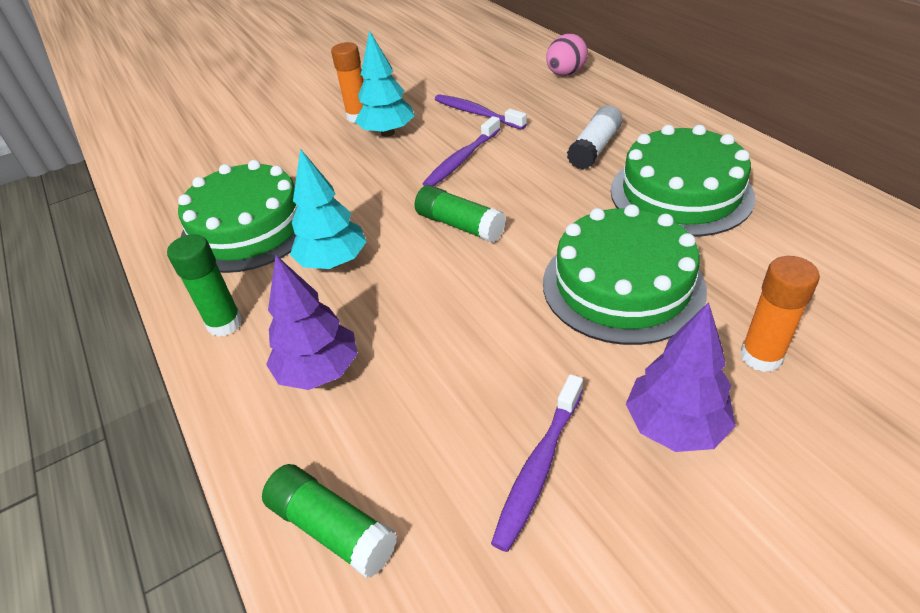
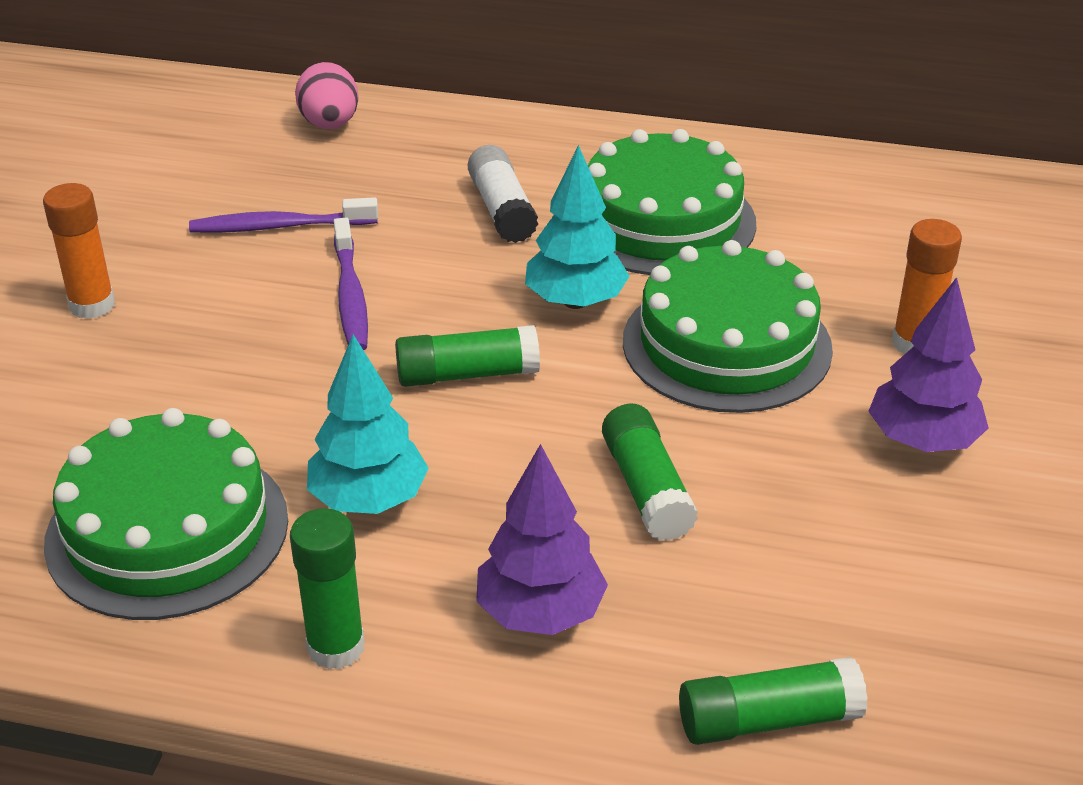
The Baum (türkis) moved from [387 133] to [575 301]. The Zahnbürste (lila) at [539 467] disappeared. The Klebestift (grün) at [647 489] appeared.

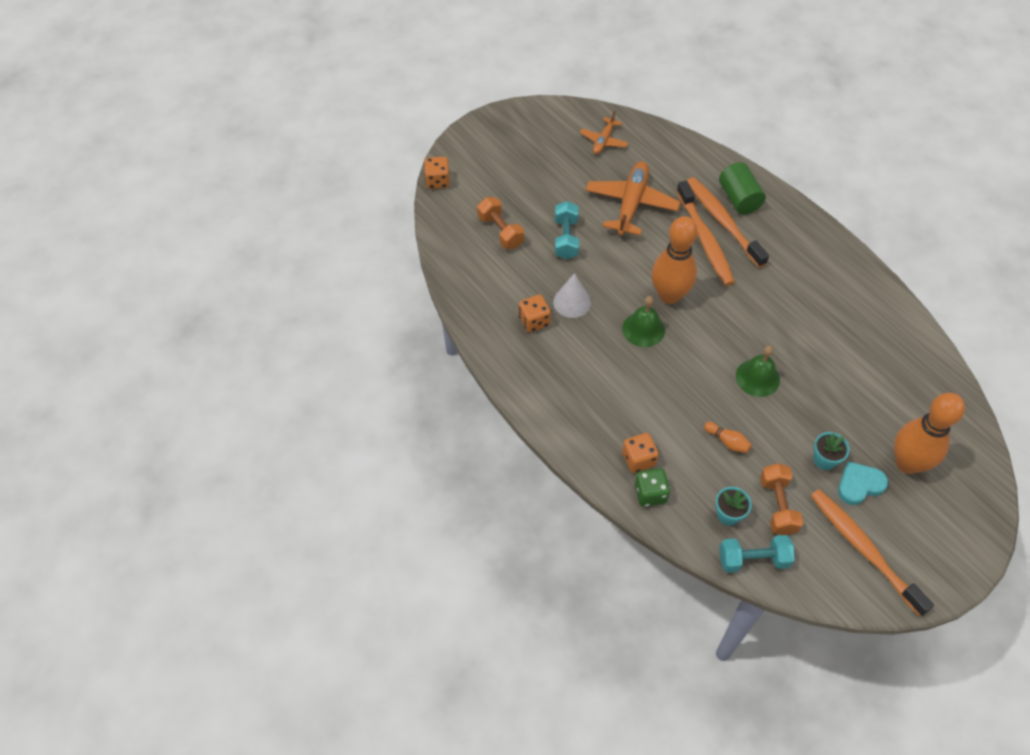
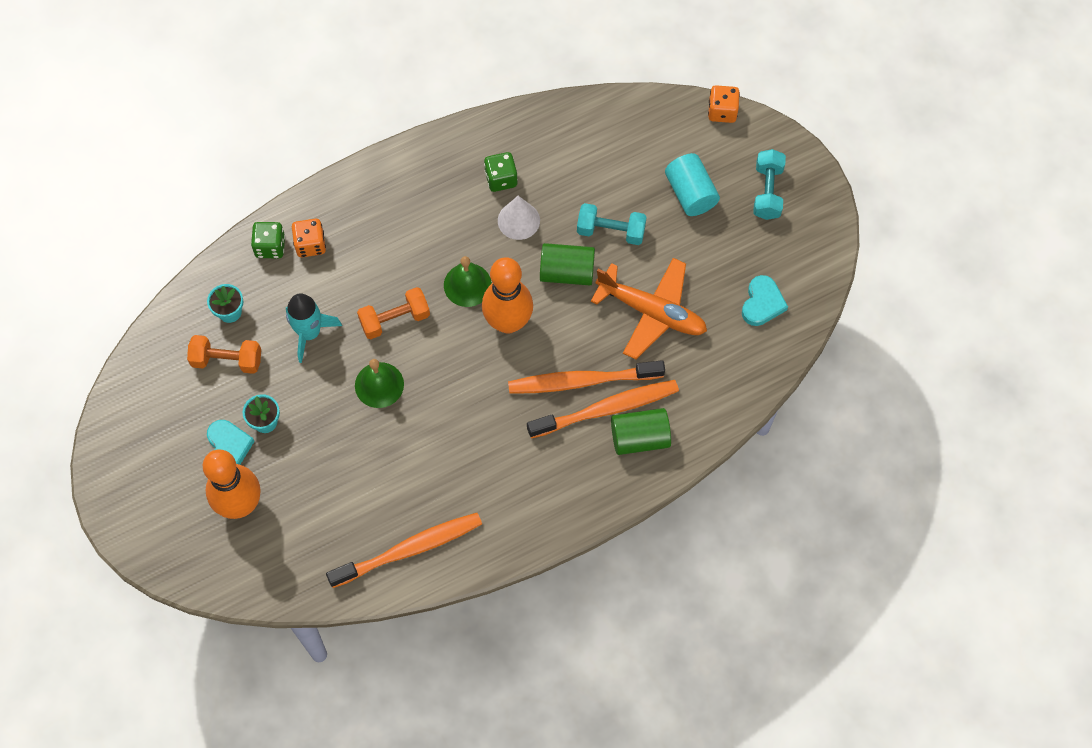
The Flugzeug (orange) at [603 141] was replaced by the Herz (türkis) at [762 303]. The Hantel (orange) moved from [500 231] to [395 319]. The Spielwürfel (orange) at [534 321] became the Spielwürfel (grün) at [501 179]. The Bowlingkegel (orange) at [727 441] was replaced by the Rakete (türkis) at [309 333]. The Zahnbürste (orange) moved from [863 549] to [409 549]. The Hantel (türkis) moved from [753 559] to [767 191]. The Vollzylinder (türkis) at [690 193] appeared. The Vollzylinder (grün) at [567 272] appeared.

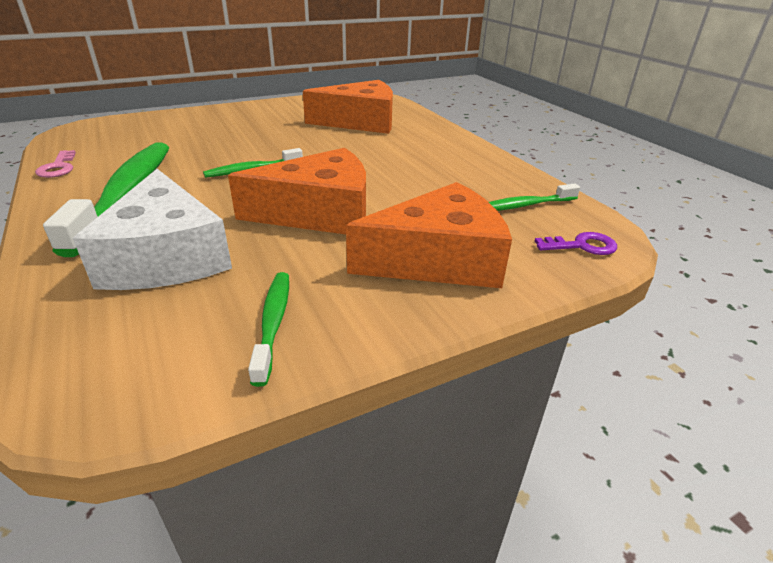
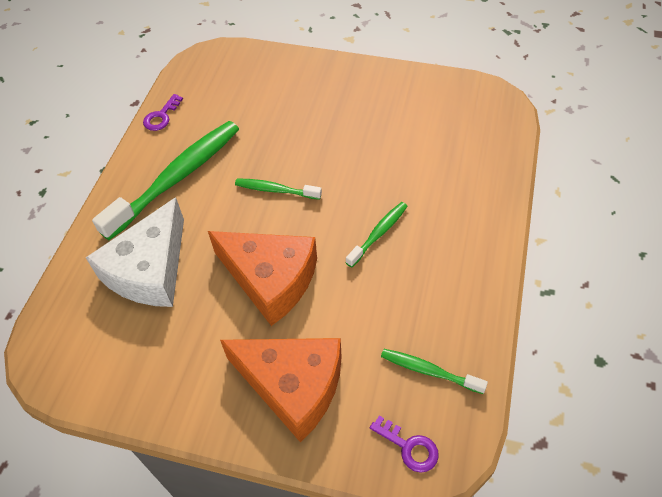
The Käse (orange) at [360 122] disappeared. The Schlüssel (rosa) at [58 167] became the Schlüssel (lila) at [161 116]. The Zahnbürste (grün) moved from [273 323] to [379 233].

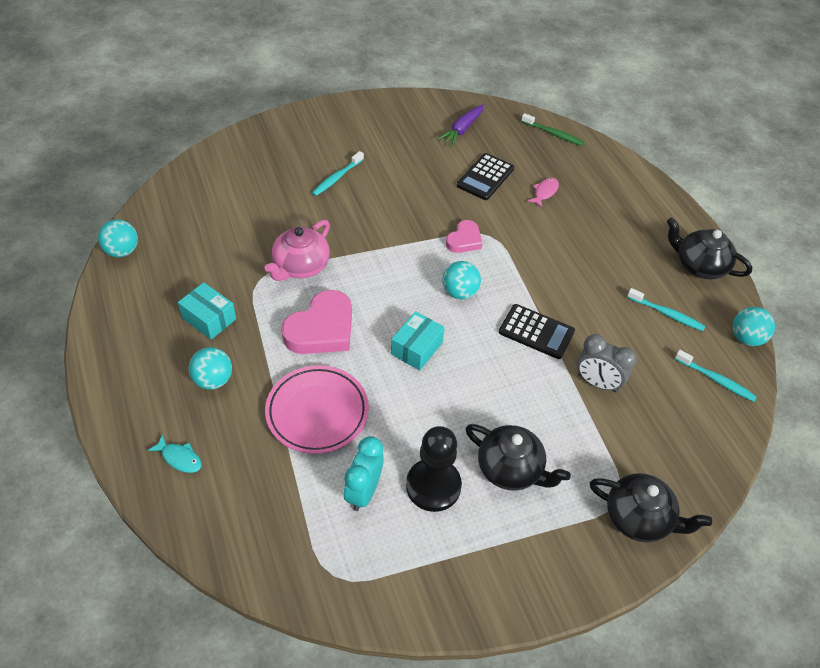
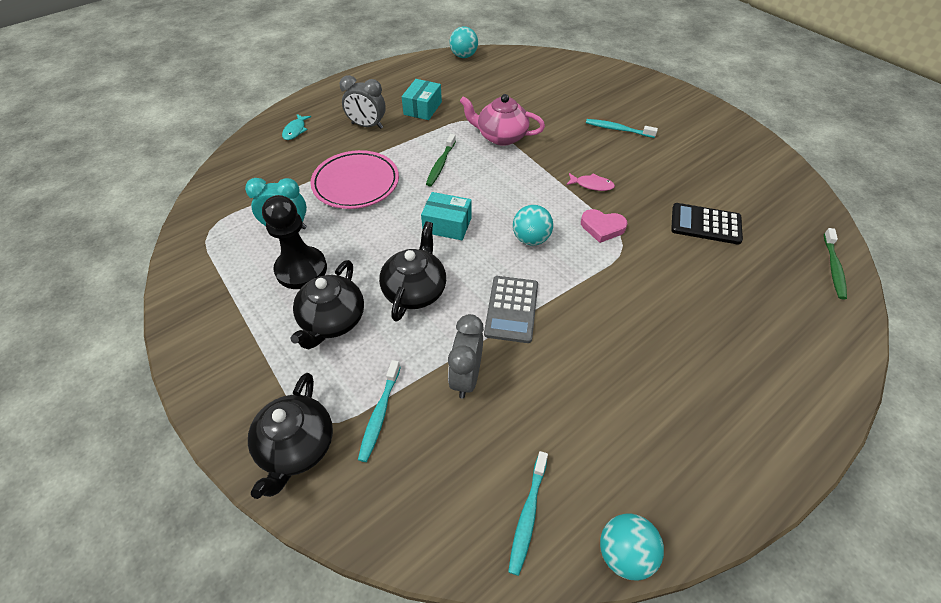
The Karotte (lila) at [462 129] disappeared. The Fisch (rosa) moved from [544 192] to [592 185]. The Teekanne (schwarz) moved from [699 266] to [415 290]. The Zahnbürste (türkis) moved from [666 314] to [380 414]. The Herz (rosa) at [321 329] was replaced by the Zahnbürste (grün) at [440 164]. The Taschenrechner (schwarz) at [536 332] became the Taschenrechner (grau) at [511 309]. The Ball (türkis) at [213 380] was replaced by the Wecker (grau) at [367 126].

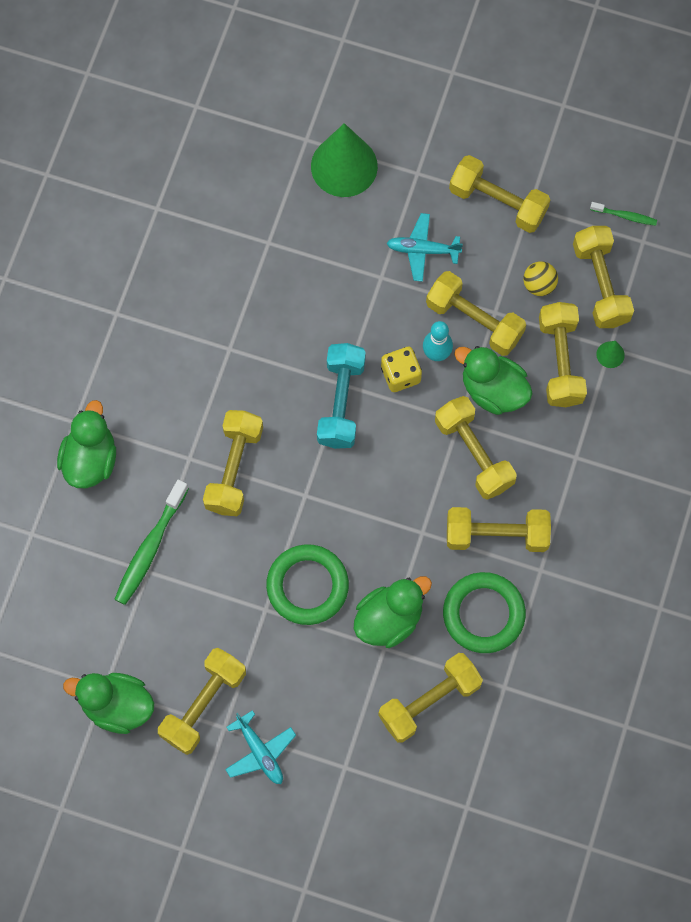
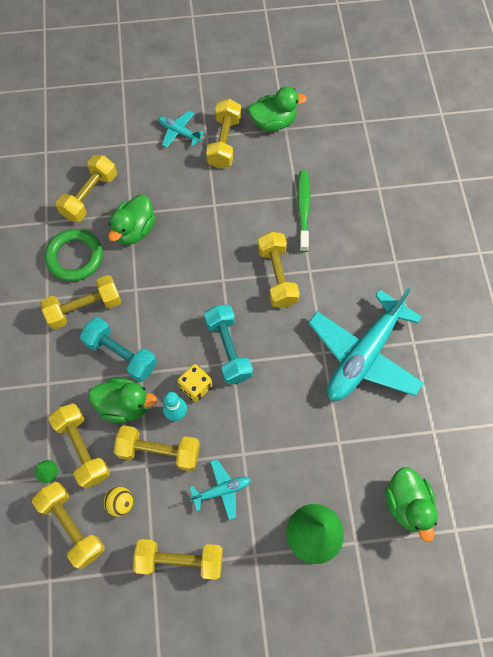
The Zahnbürste (grün) at [625 216] disappeared. The Hantel (gelb) at [474 453] became the Hantel (türkis) at [121 354]. The Ente (grün) moved from [90 459] to [407 504]. The Ring (grün) at [307 586] disappeared. The Flugzeug (türkis) at [364 355] appeared.

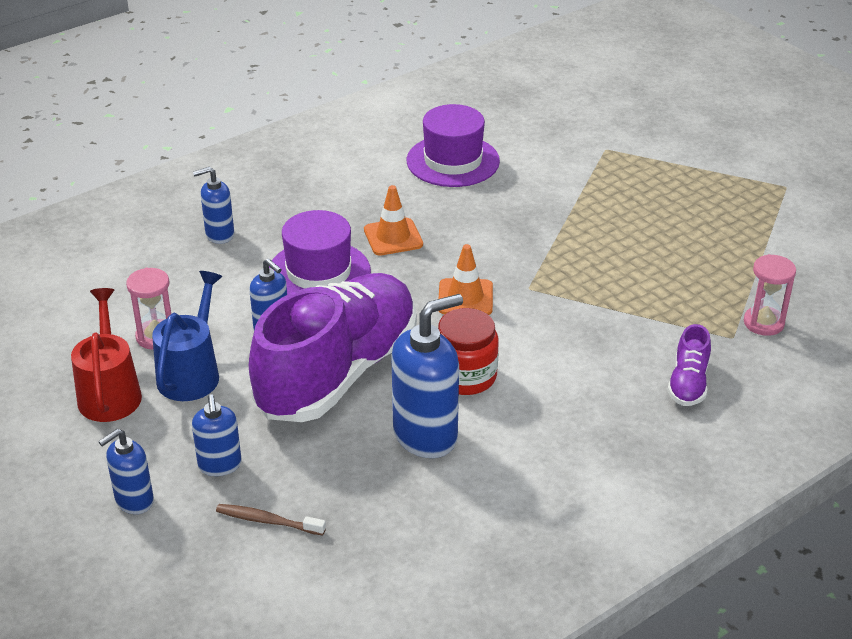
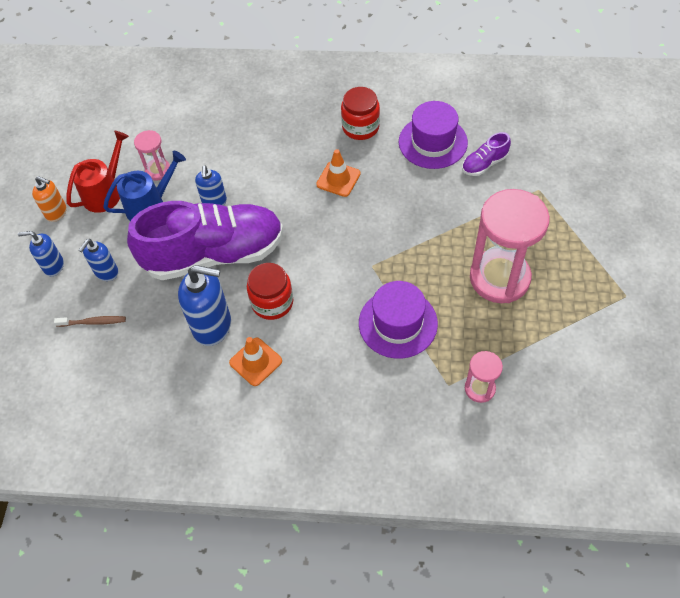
The Seifenspender (blau) at [219 234] disappeared. The Hut (lila) moved from [318 273] to [398 323]. The Leitkegel (orange) moved from [465 297] to [255 362]. The Schuh (lila) moved from [688 383] to [484 164]. The Zahnbürste (braun) at [268 521] turned 120 degrees clockwise. The Einmachglas (rot) at [360 127] appeared. The Seifenspender (orange) at [56 212] appeared. The Sanduhr (rosa) at [499 278] appeared.

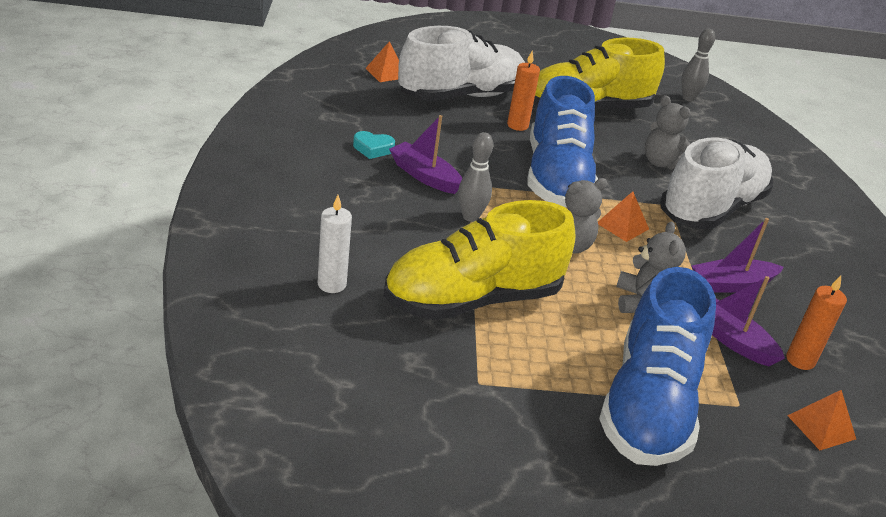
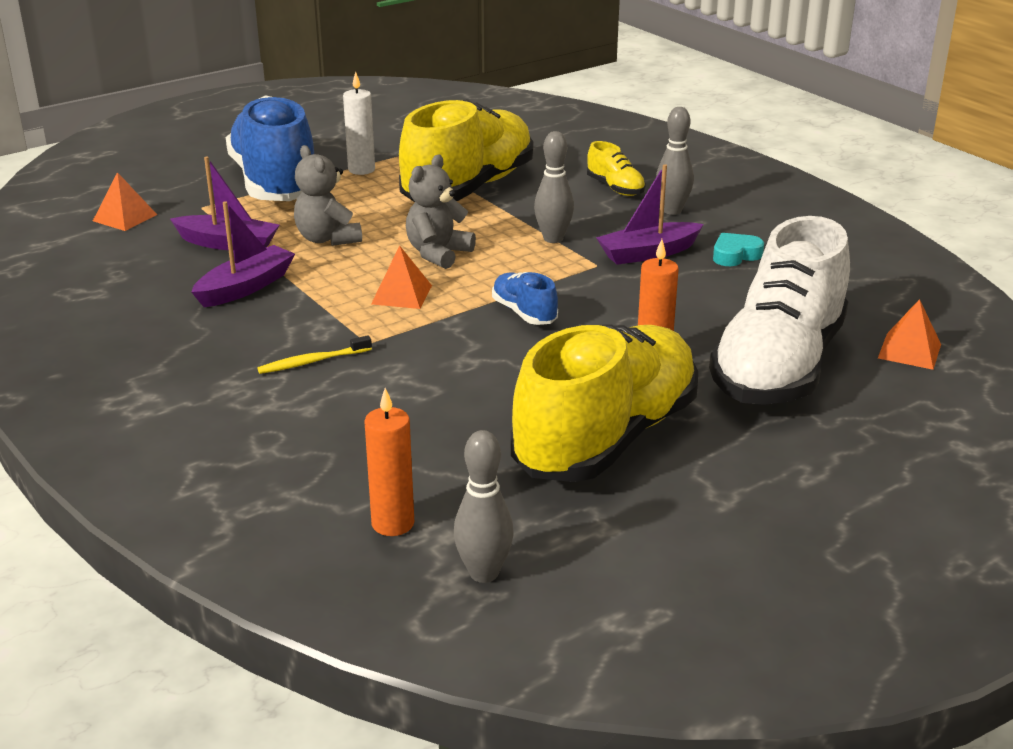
The Schuh (blau) at [556 178] changed to 0.42 times the size. The Teddybär (grau) at [662 163] disappeared. The Boot (lila) at [424 176] turned 150 degrees clockwise. The Schuh (weiß) at [711 209] was replaced by the Zahnbürste (gelb) at [312 361]. The Kerze (weiß) moved from [332 284] to [361 170]. The Kerze (orange) moved from [800 360] to [393 523]. The Bowlingkegel (grau) at [672 210] appeared. The Schuh (gelb) at [615 188] appeared.

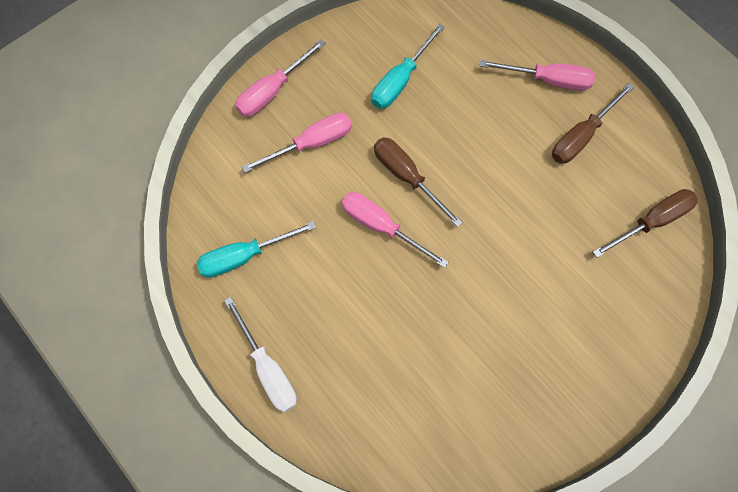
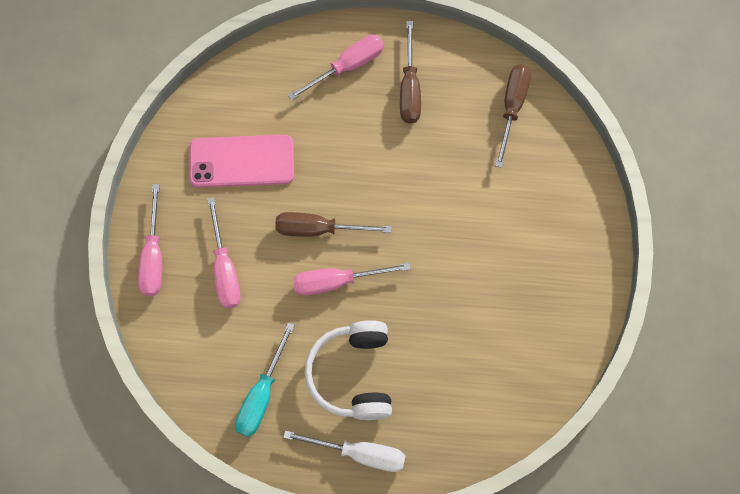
The Schraubenzieher (türkis) at [400 80] was replaced by the Handy (rosa) at [242 161]. The Schraubenzieher (rosa) at [311 143] turned 150 degrees clockwise. The Kopfhörer (weiß) at [352 375] appeared.

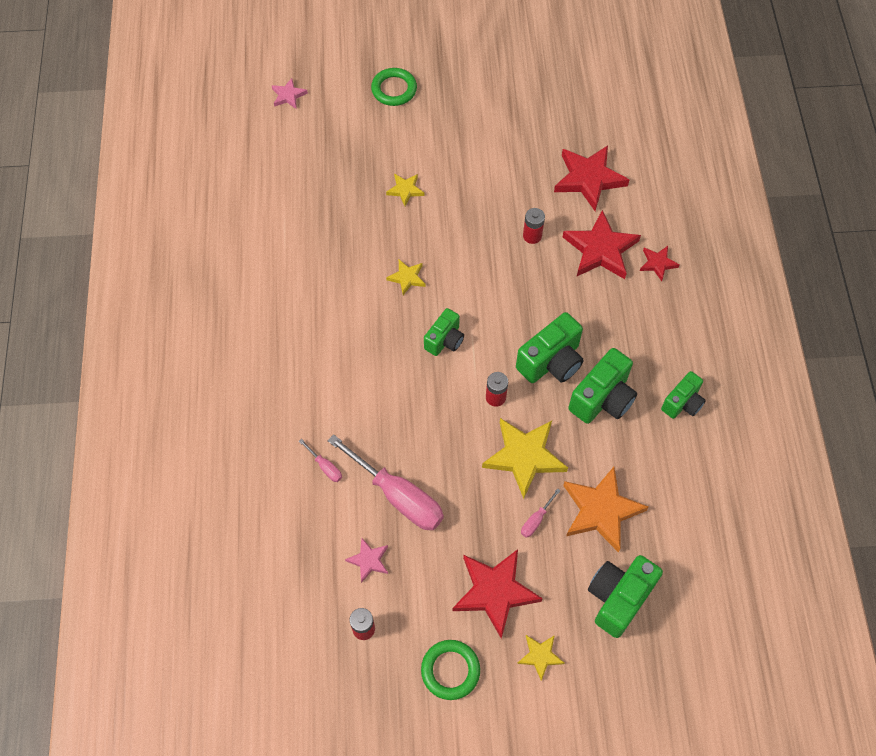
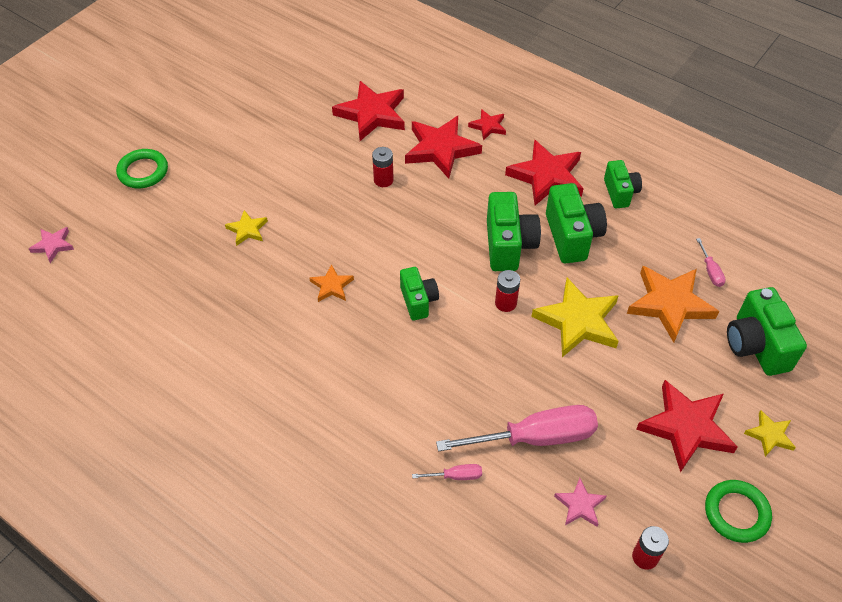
The Stern (gelb) at [407 278] became the Stern (orange) at [332 286]. The Schraubenzieher (rosa) moved from [536 520] to [710 271]. The Stern (rot) at [546 176] appeared.

